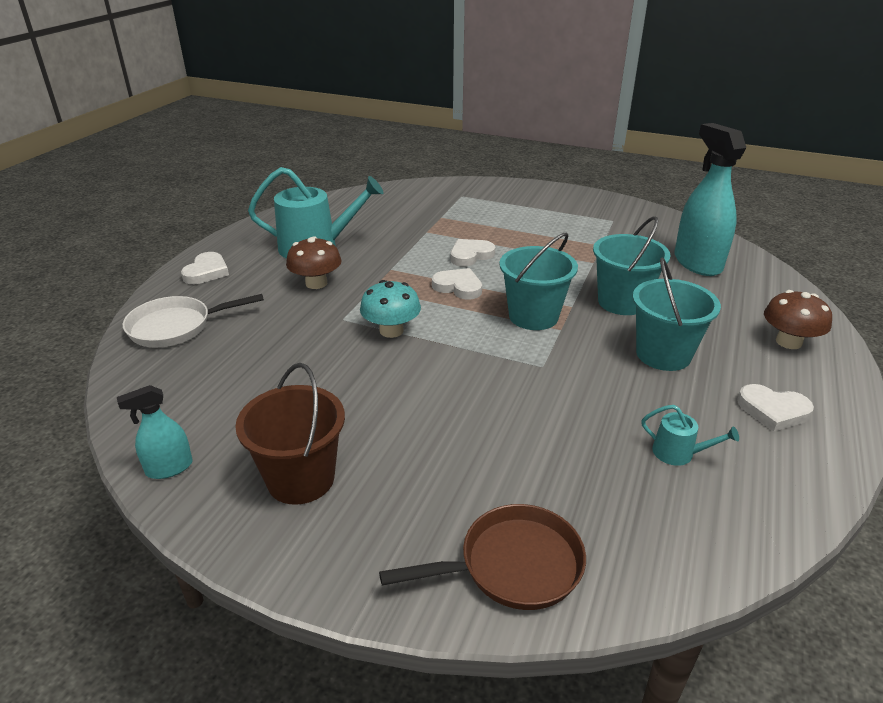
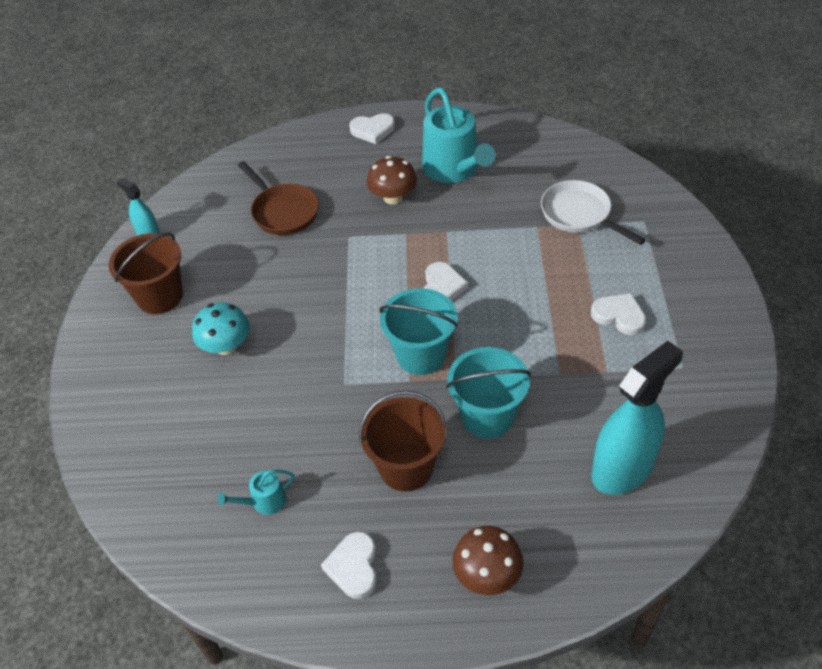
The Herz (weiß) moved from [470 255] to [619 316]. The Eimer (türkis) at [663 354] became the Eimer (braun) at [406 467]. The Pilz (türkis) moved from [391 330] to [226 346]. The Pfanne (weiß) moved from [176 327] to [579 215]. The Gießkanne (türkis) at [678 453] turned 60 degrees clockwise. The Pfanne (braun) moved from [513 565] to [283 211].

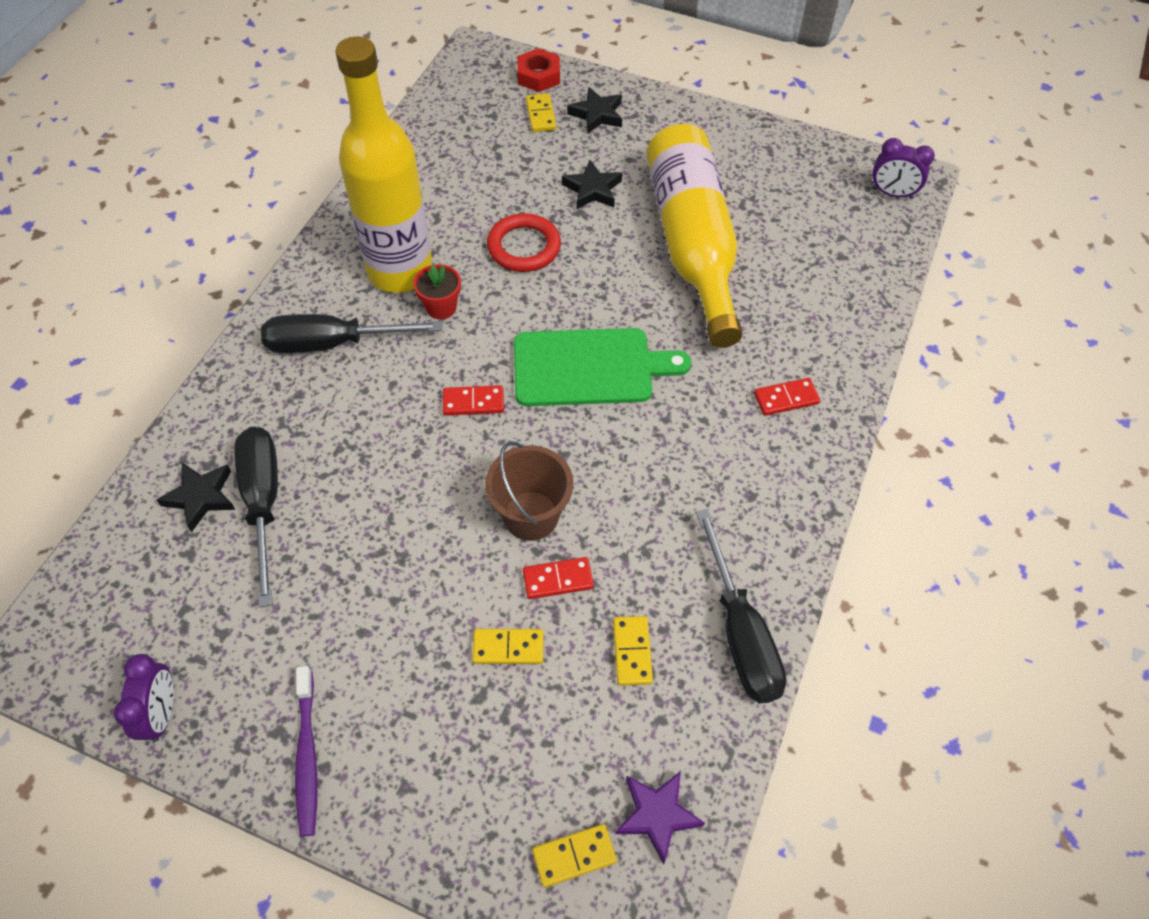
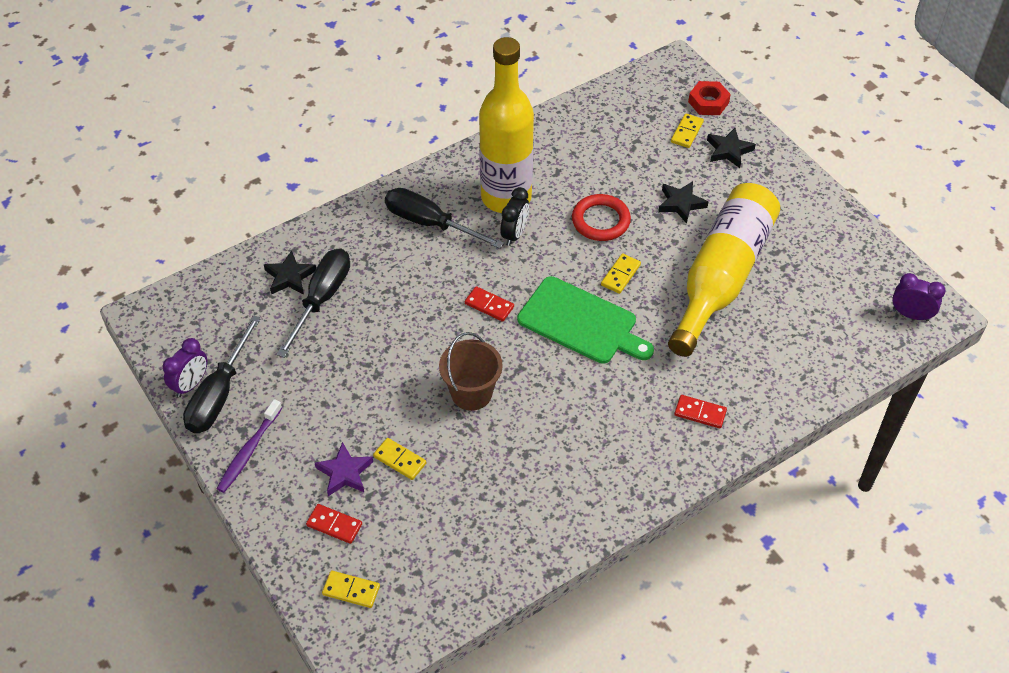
The Wecker (lila) at [892 193] turned 150 degrees clockwise. The Blumentopf (rot) at [441 307] was replaced by the Wecker (schwarz) at [514 234]. The Schraubenzieher (schwarz) moved from [740 633] to [219 394]. The Dominostein (rot) moved from [558 579] to [334 525]. The Dominostein (gelb) moved from [632 651] to [620 275]. The Stern (lila) moved from [657 815] to [344 473].

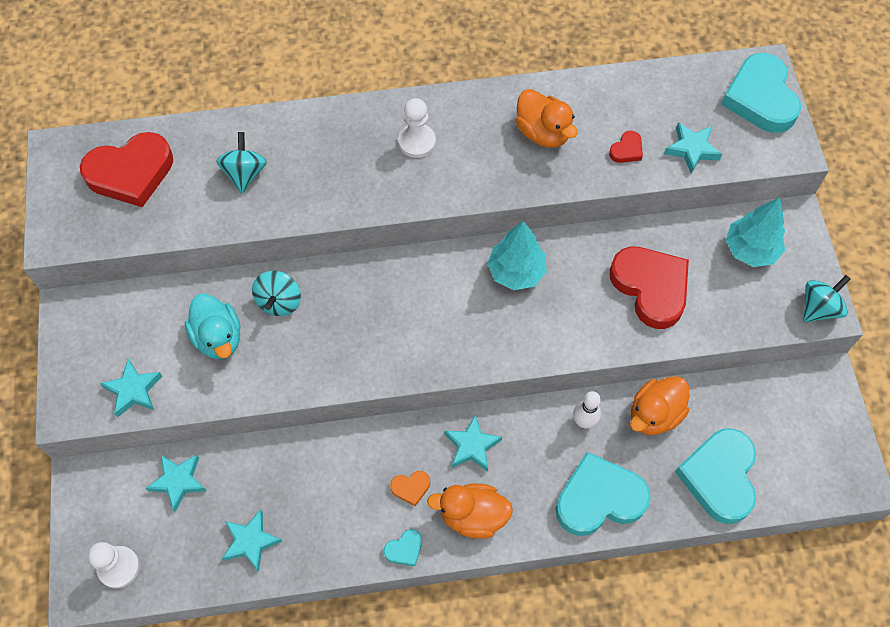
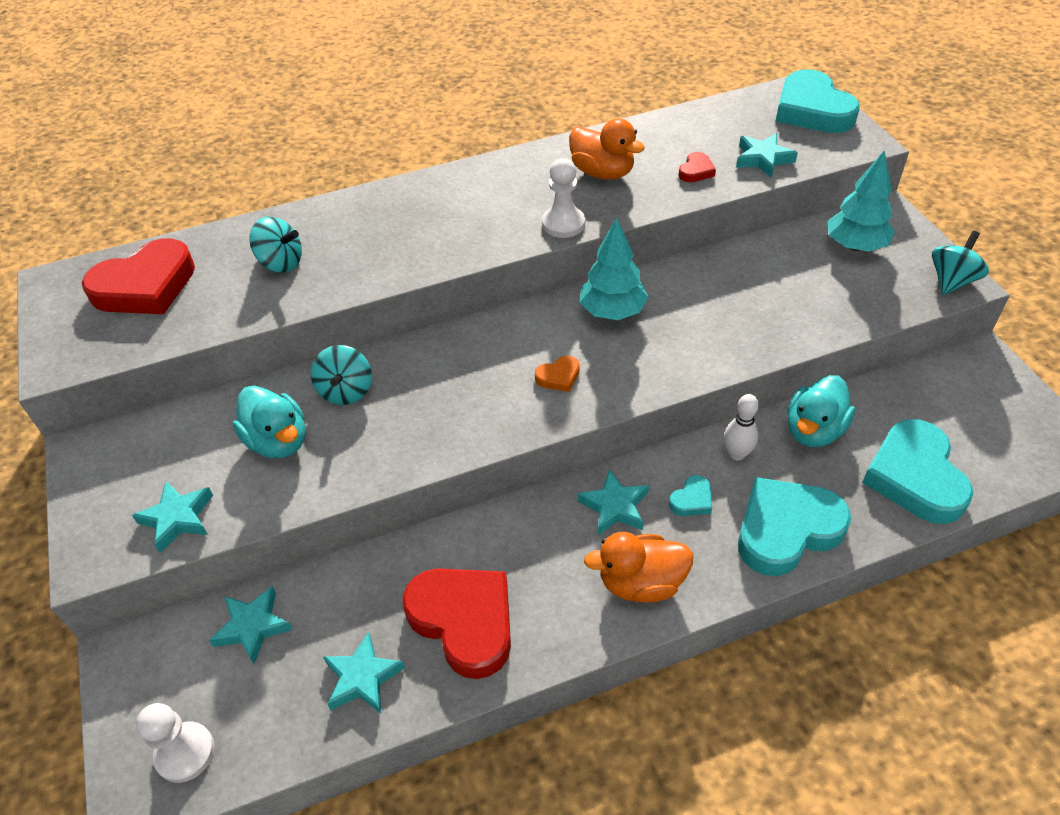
The Bauer (weiß) moved from [417 142] to [563 224]. The Kreisel (türkis) at [245 173] turned 120 degrees clockwise. The Herz (rot) moved from [650 288] to [464 621]. The Ente (orange) at [654 414] became the Ente (türkis) at [813 430]. The Herz (orange) moved from [411 488] to [558 377]. The Herz (türkis) moved from [404 549] to [692 500].

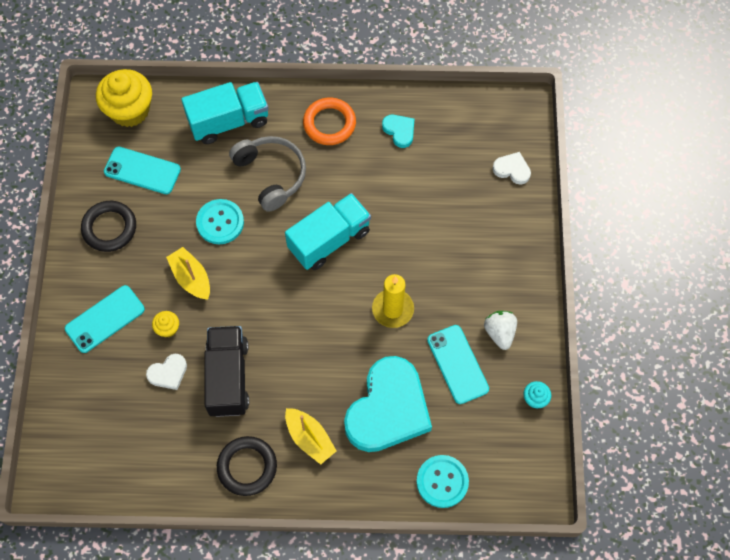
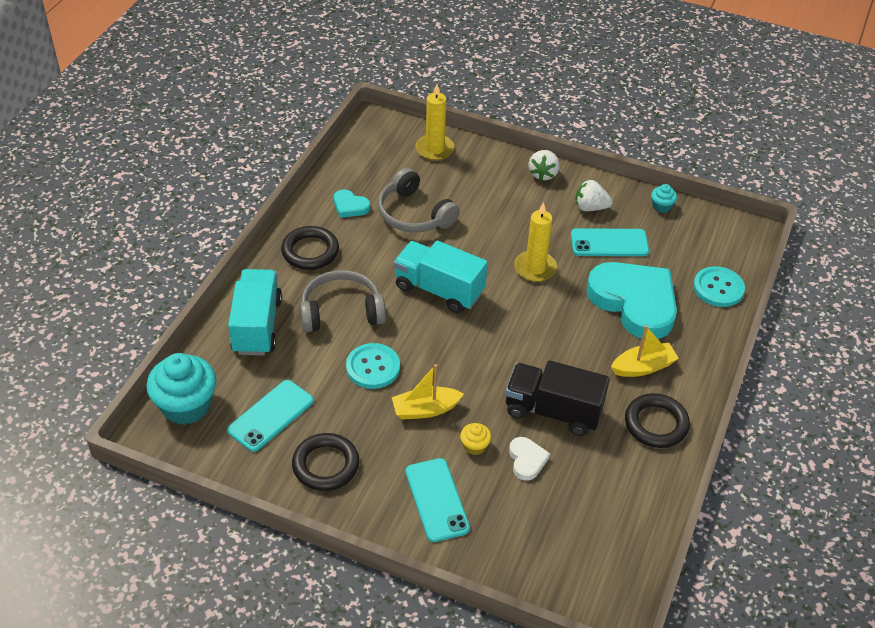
The Muffin (gelb) at [130 110] became the Muffin (türkis) at [186 406]. The Ring (orange) at [329 124] became the Ring (schwarz) at [310 251]. The Herz (türkis) at [399 131] turned 135 degrees counterclockwise. The Herz (weiß) at [512 169] was replaced by the Kerze (gelb) at [434 149]. The Lastwagen (türkis) at [329 240] turned 45 degrees counterclockwise. The Erdbeere (weiß) at [543 174] appeared. The Kopfhörer (grau) at [414 214] appeared.

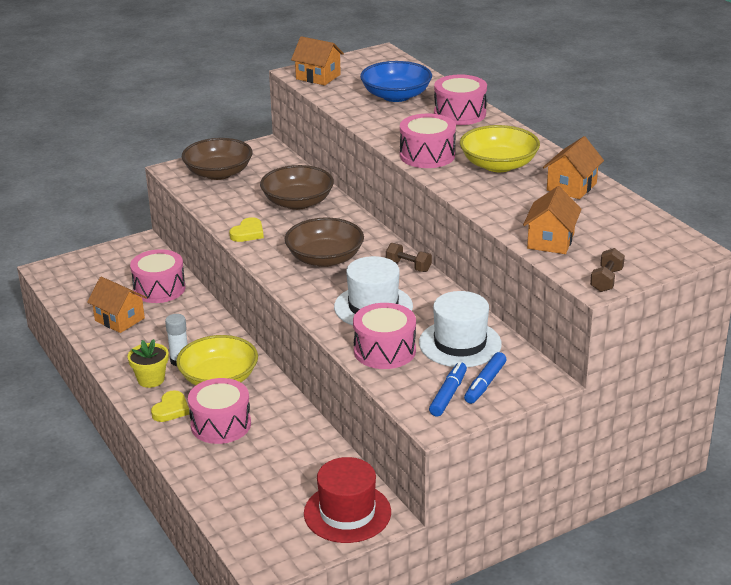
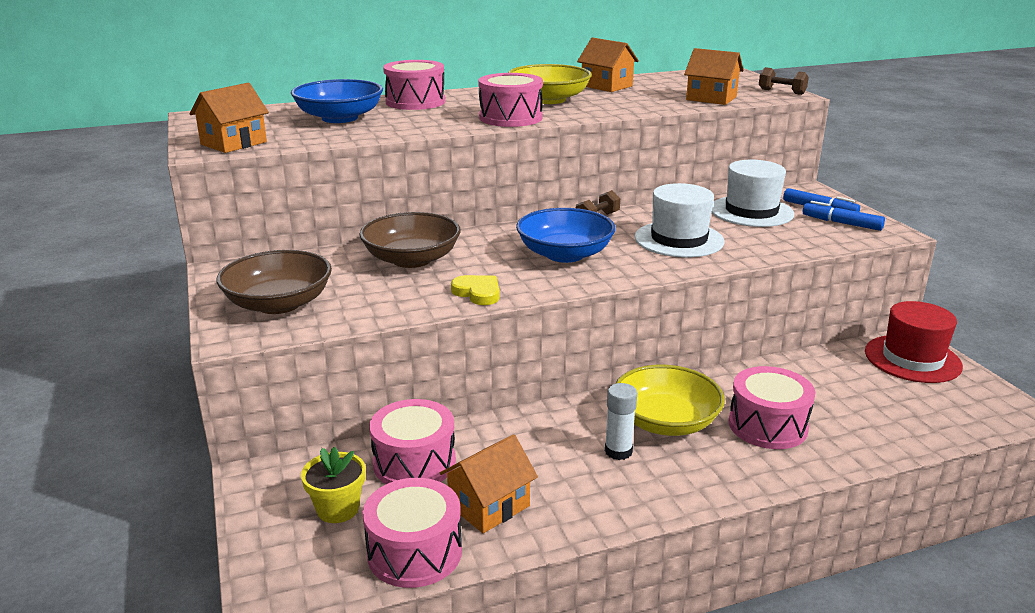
The Schüssel (braun) at [325 258] became the Schüssel (blau) at [565 254]. The Trommel (rosa) moved from [384 350] to [414 552]. The Blumentopf (gelb) moved from [151 379] to [338 509]. The Herz (gelb) at [171 409] disappeared.

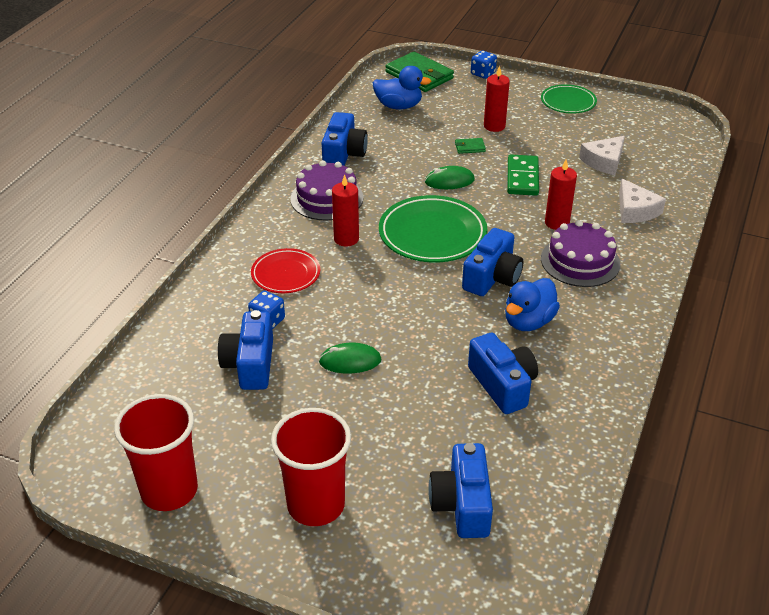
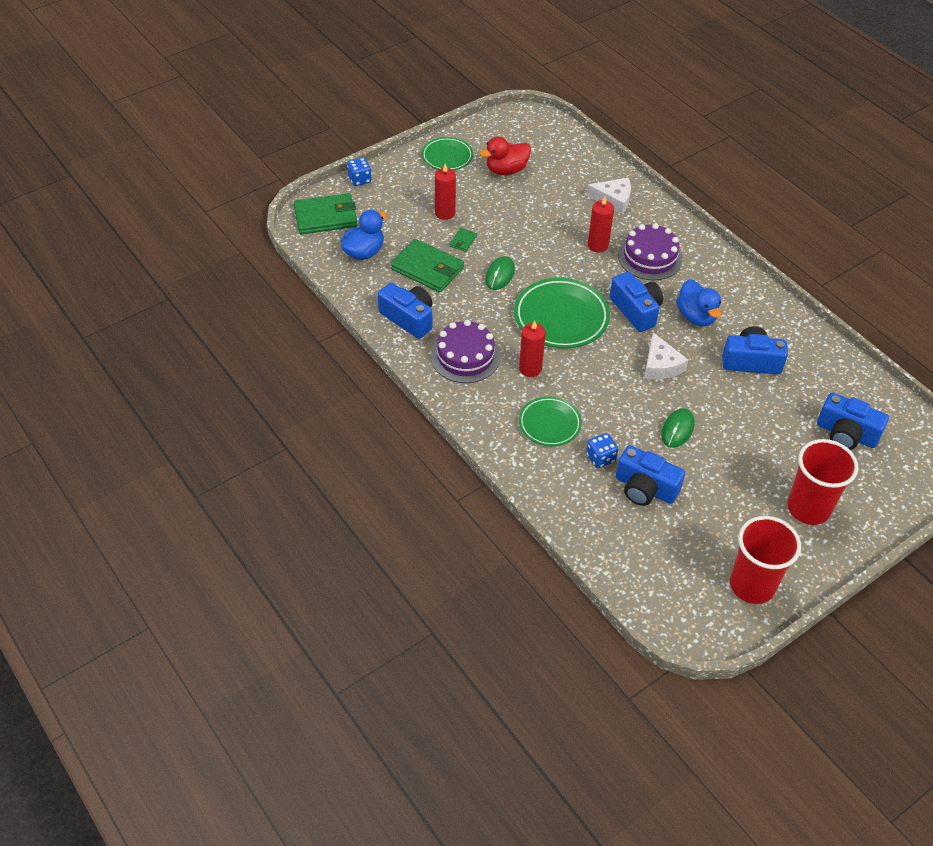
The Käse (weiß) moved from [604 161] to [660 365]. The Dominostein (grün) at [522 178] disappeared. The Teller (rot) at [286 274] became the Teller (grün) at [549 424]. The Ente (rot) at [506 170] appeared. The Geldbörse (grün) at [427 269] appeared.

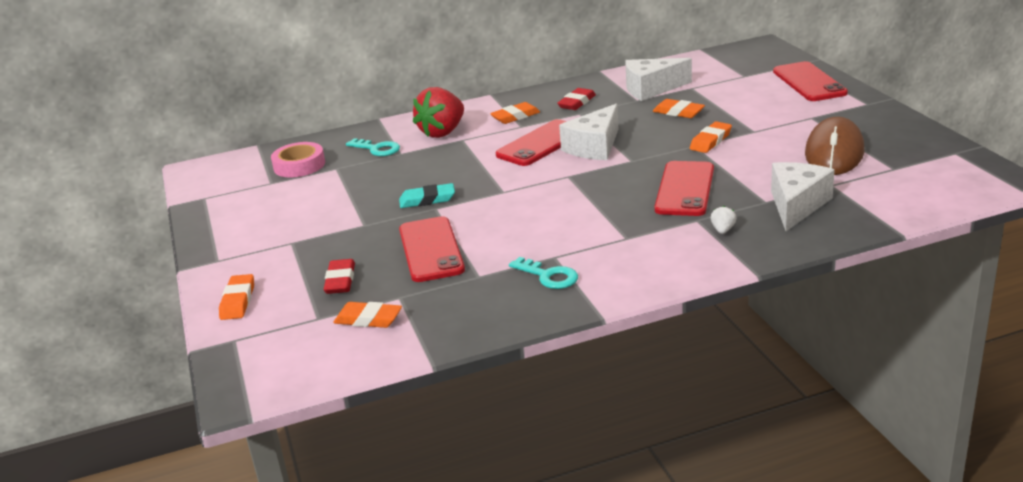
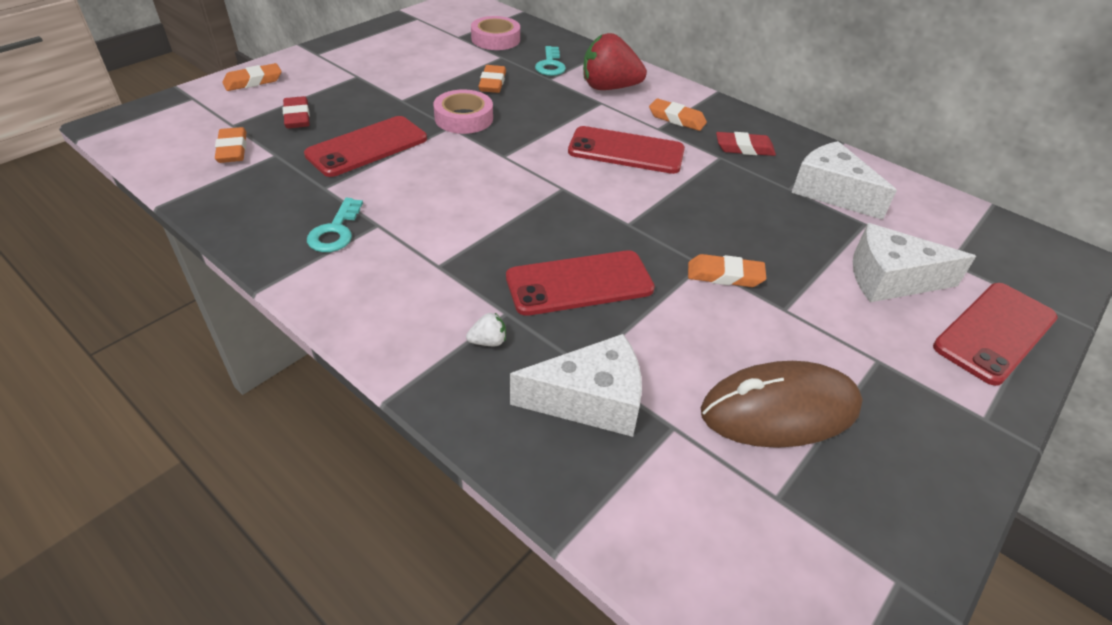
The Radiergummi (orange) moved from [678 112] to [492 83]. The Käse (weiß) moved from [594 147] to [890 279]. The Radiergummi (türkis) at [427 200] was replaced by the Klebeband (rosa) at [464 118]. The Radiergummi (rot) at [340 281] turned 75 degrees counterclockwise.

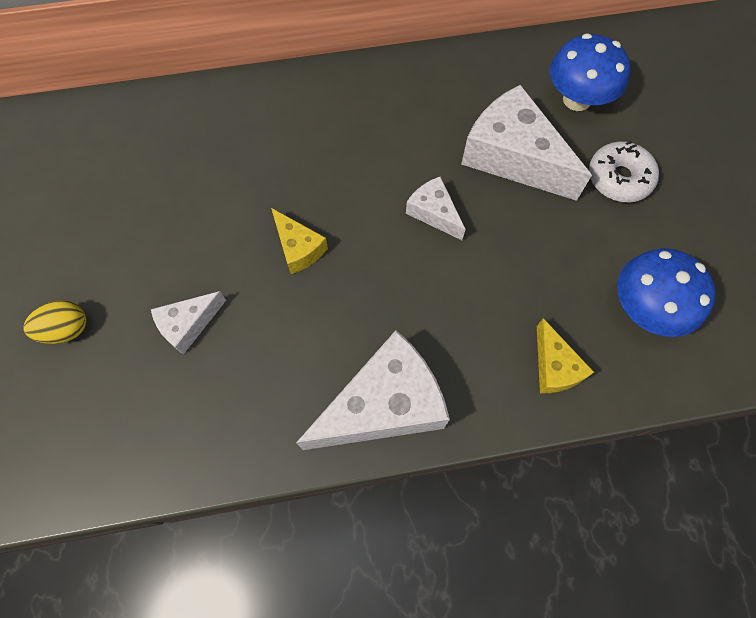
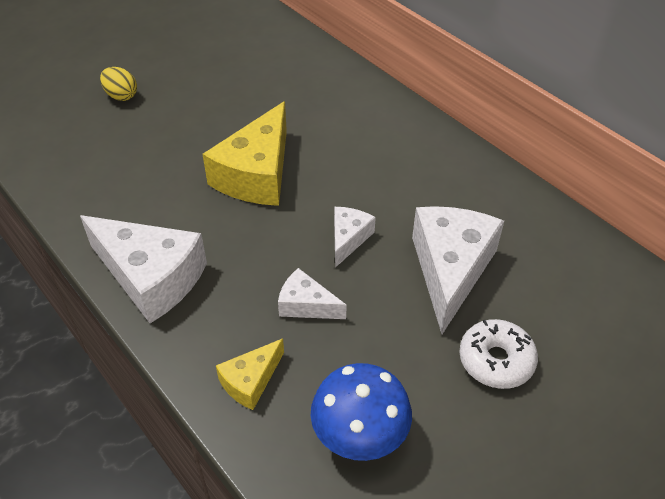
The Pilz (blau) at [576 99] disappeared. The Käse (gelb) at [298 248] changed to 1.95 times the size. The Käse (weiß) moved from [188 325] to [306 305].

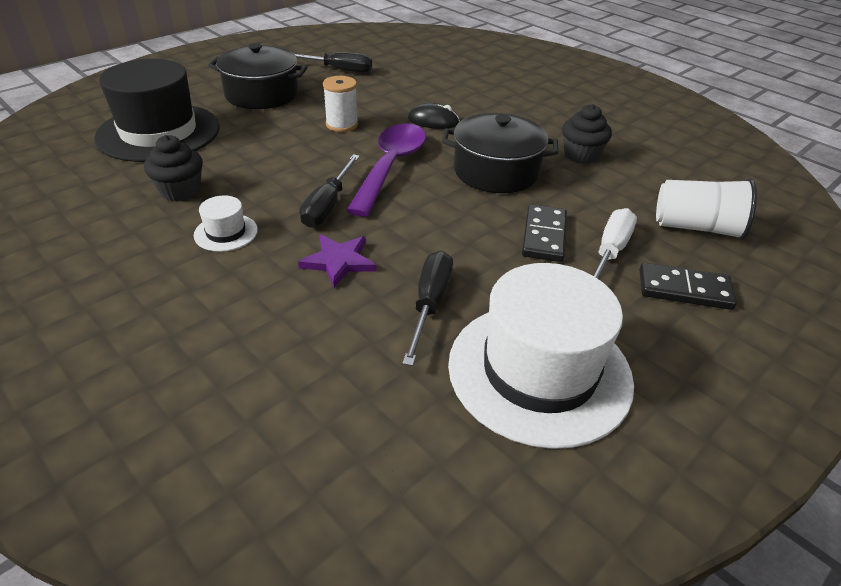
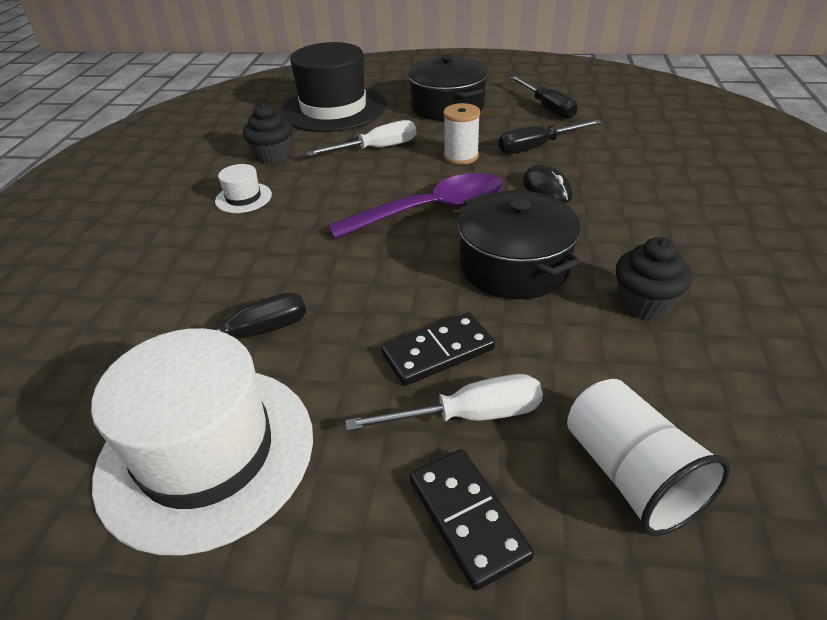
The Schraubenzieher (schwarz) moved from [328 205] to [537 147]. The Stern (lila) at [339 261] disappeared. The Schraubenzieher (weiß) at [377 148] appeared.

